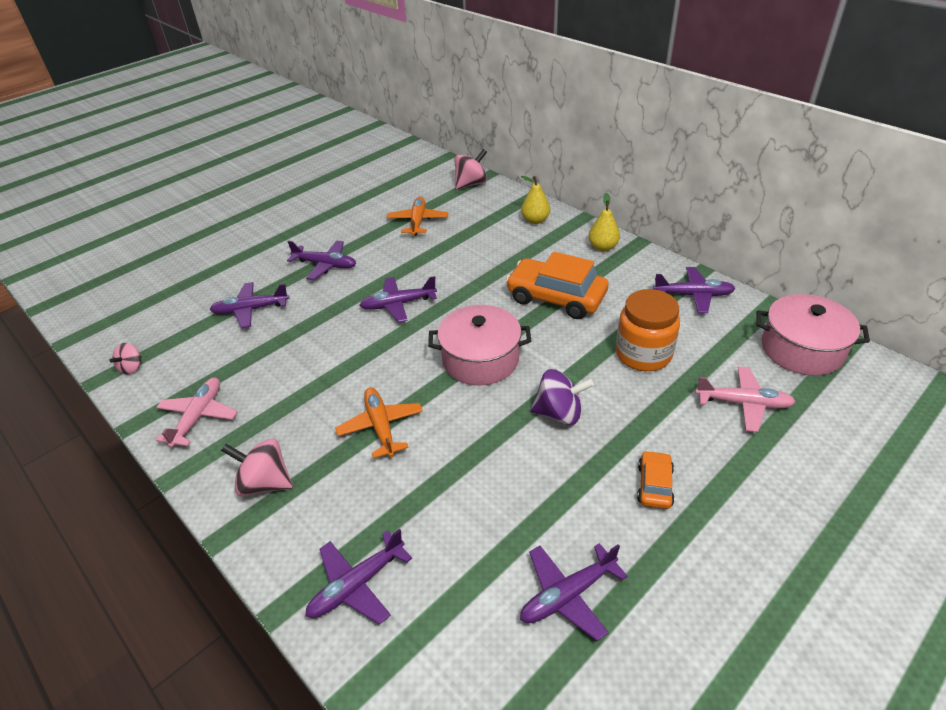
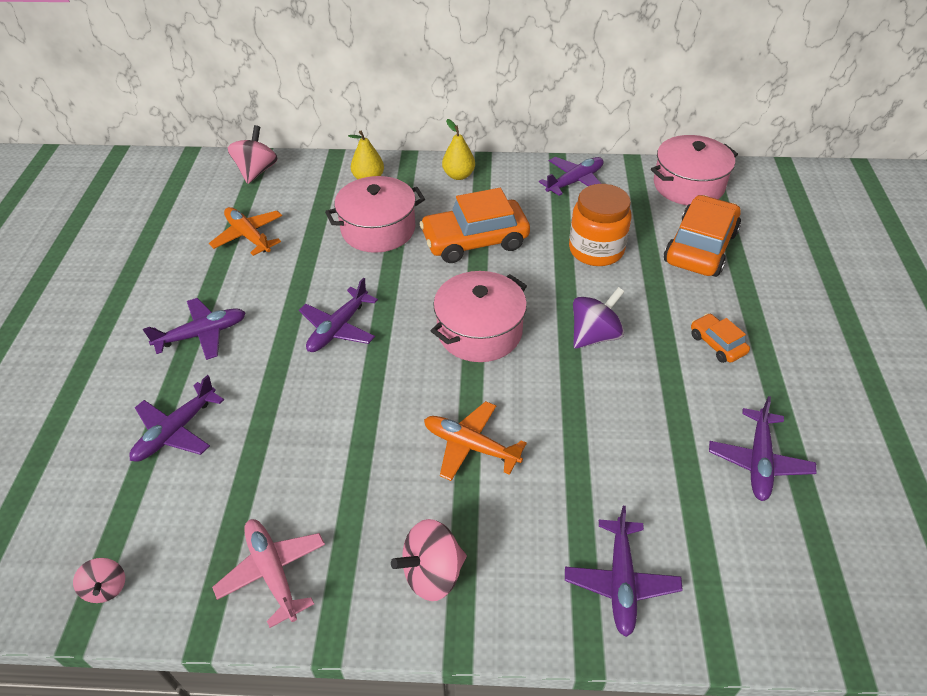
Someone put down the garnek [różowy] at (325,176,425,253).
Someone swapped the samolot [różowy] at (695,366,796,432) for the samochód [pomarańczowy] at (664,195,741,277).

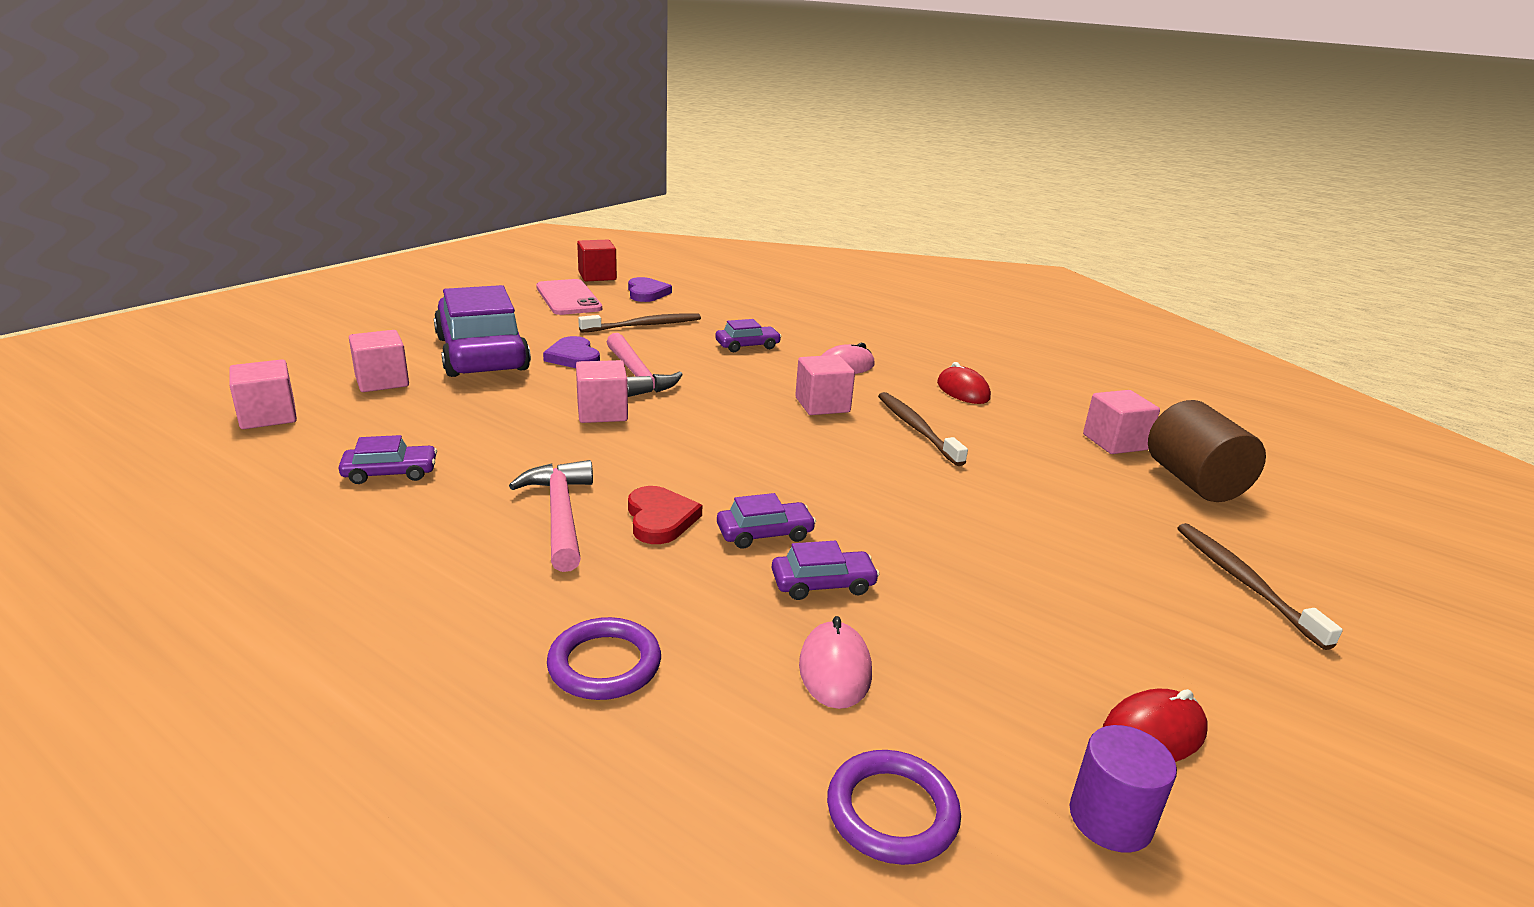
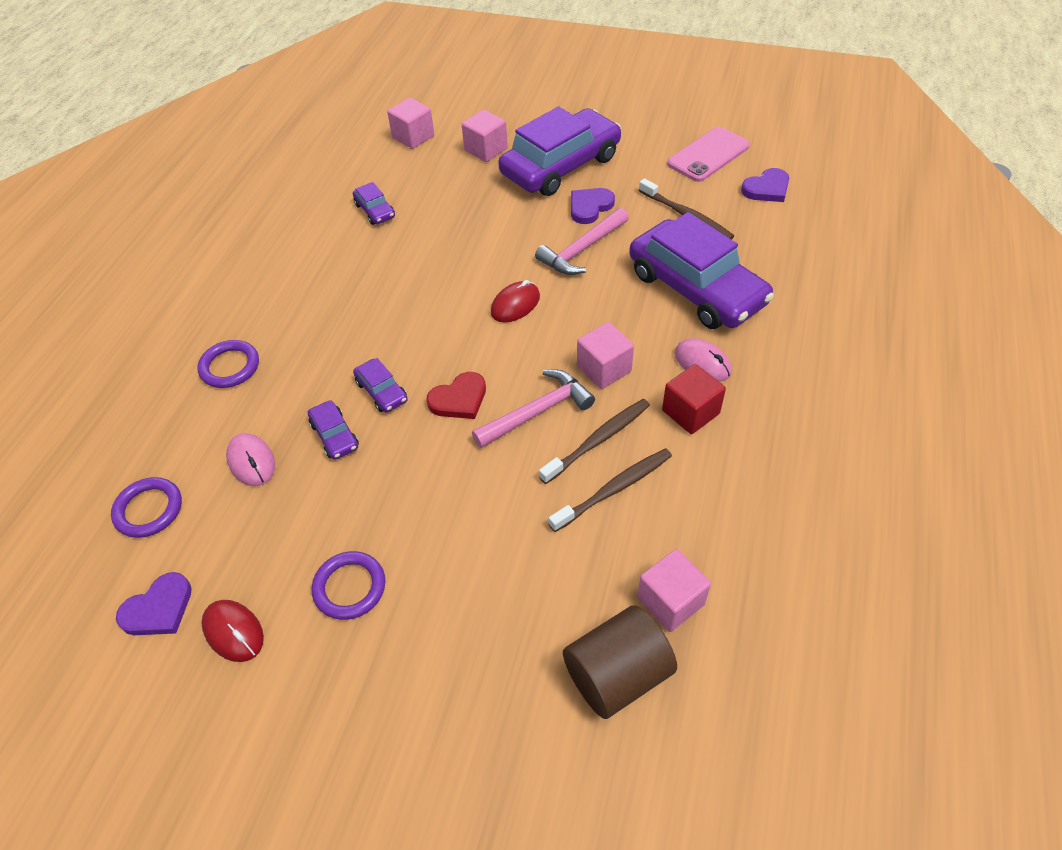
Someone swapped the walec [fioletowy] at (1070,725,1177,853) for the serce [fioletowy] at (116,572,192,635).
Someone rotated the myszka [różowy] at (799,616,872,709) by 75 degrees clockwise.
Someone put down the pierścień [fioletowy] at (312,551,385,620).
Someone carried the serce [czerwony] from (628,486,702,544) to (426,372,486,419).
Someone carried the młotek [różowy] from (509,460,593,572) to (472,370,595,448).
Someone carried the myszka [czerwony] from (937,362,991,404) to (491,280,540,322).
Someone carried the szczoteczka do zębów [brązowy] from (1177,523,1343,650) to (549,448,672,532).
Someone scaled the samochód [fioletowy] at (715,319,781,352) by 2.40.
Someone carried the sześcian [czerwony] from (577,240,617,281) to (662,364,726,434).
Someone took away the sześcian [różowy] at (576,360,628,423).

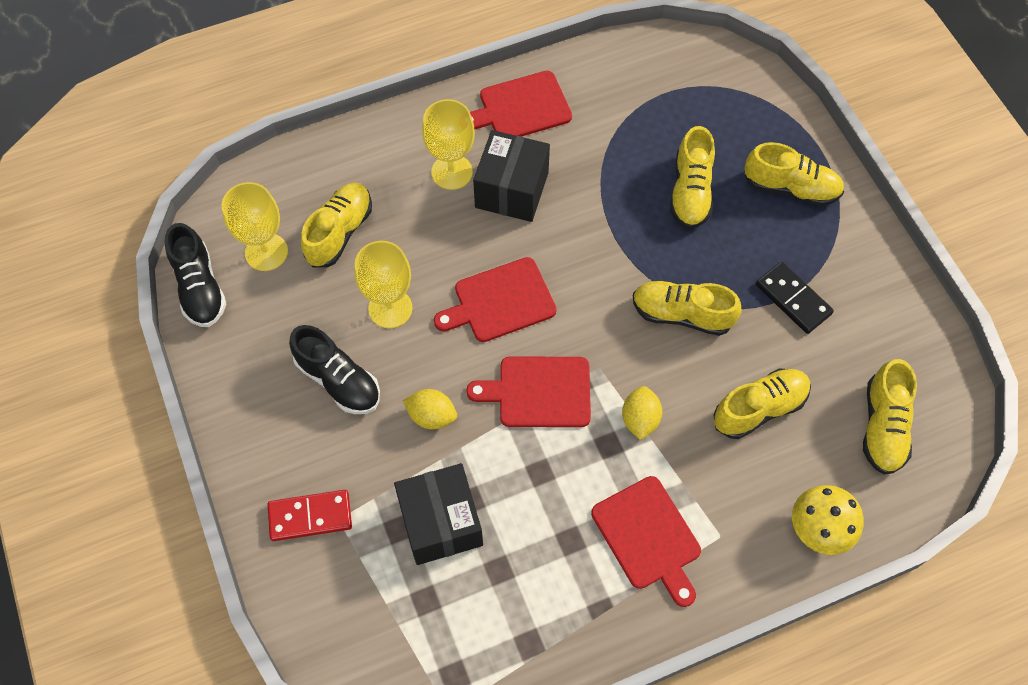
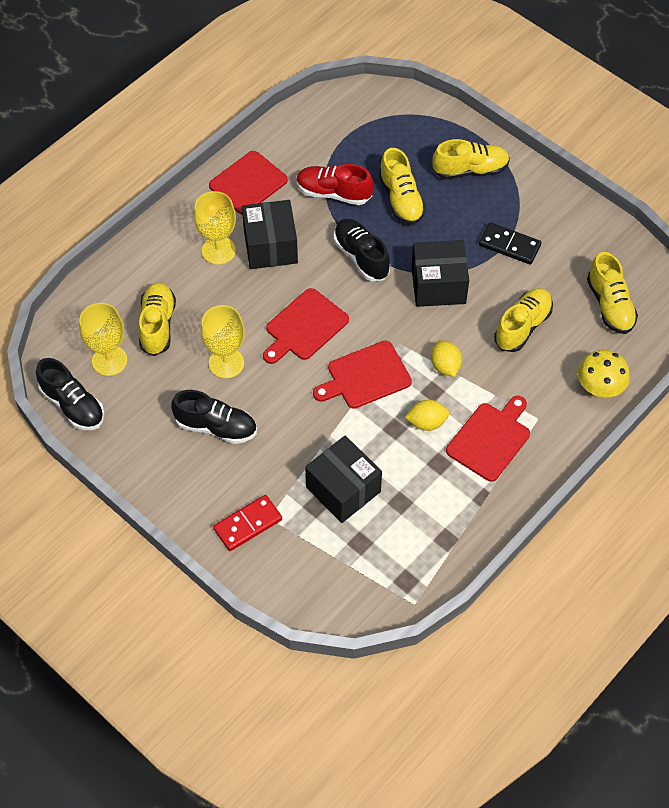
Someone put down the but [czerwony] at (297,164,374,205).
Someone put down the but [czarny] at (334,219,390,281).
Someone carried the cytryna [żółty] from (403,389,457,429) to (405,400,450,431).
Someone swapped the but [żółty] at (633,281,742,336) for the pudełko [czarny] at (411,240,469,307).
Someone rotated the deska do krojenia [czerwony] at (591,476,701,607) by 90 degrees counterclockwise.

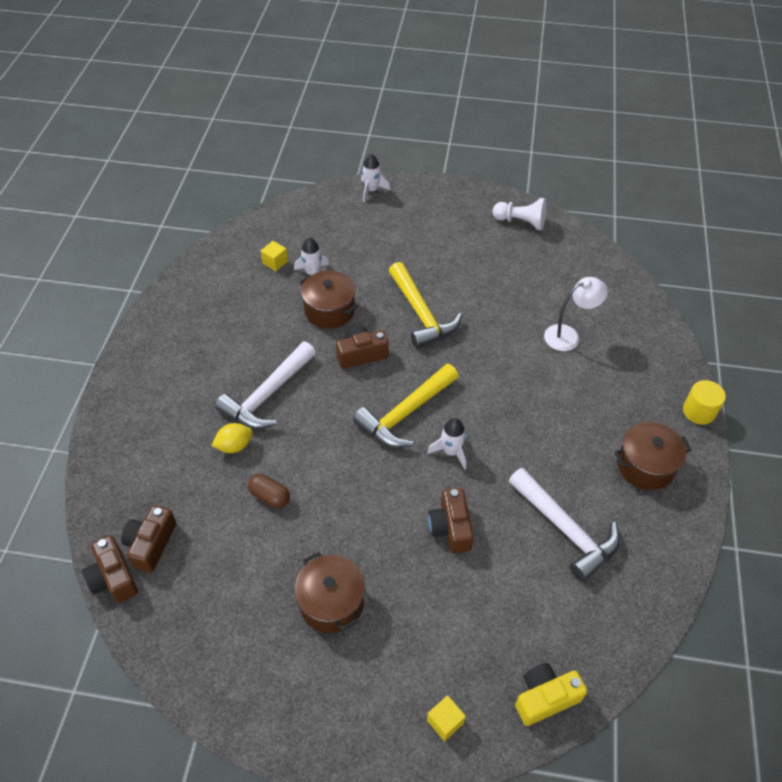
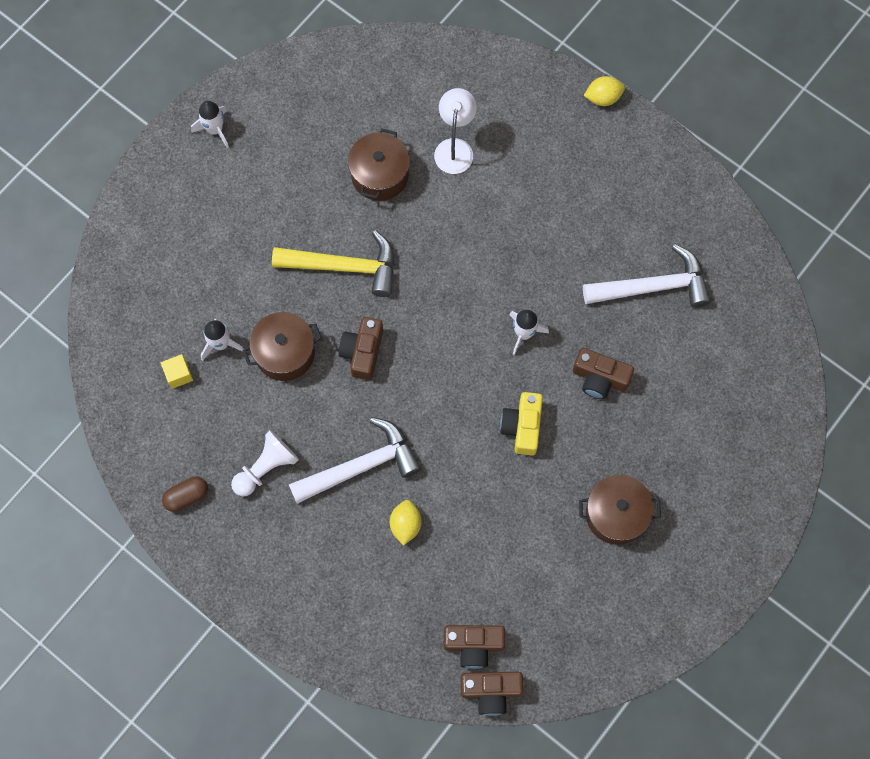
Someone carried the kapsułka [brązowy] from (248,474,290,508) to (162,477,208,512).
Someone carried the rakieta [biały] from (361,154,390,202) to (191,101,229,148).
Someone carried the pionek [biały] from (493,198,546,230) to (231,430,299,496).
Someone rotated the młotek [biały] at (215,342,316,429) by 90 degrees counterclockwise.
Someone carried the garnek [brązowy] from (614,422,692,490) to (348,129,410,201).
Someone rotated the aparat fotograficzny [brązowy] at (121,505,176,572) by 45 degrees counterclockwise.
Someone carried the aparat fotograficzny [żółty] from (515,663,587,726) to (500,392,543,455).
Someone swapped the walec [żółty] at (683,380,726,425) for the cytryna [żółty] at (584,76,625,106).
Someone took away the młotek [żółty] at (353,364,459,448).
Someone took away the sześcian [żółty] at (427,695,466,741).

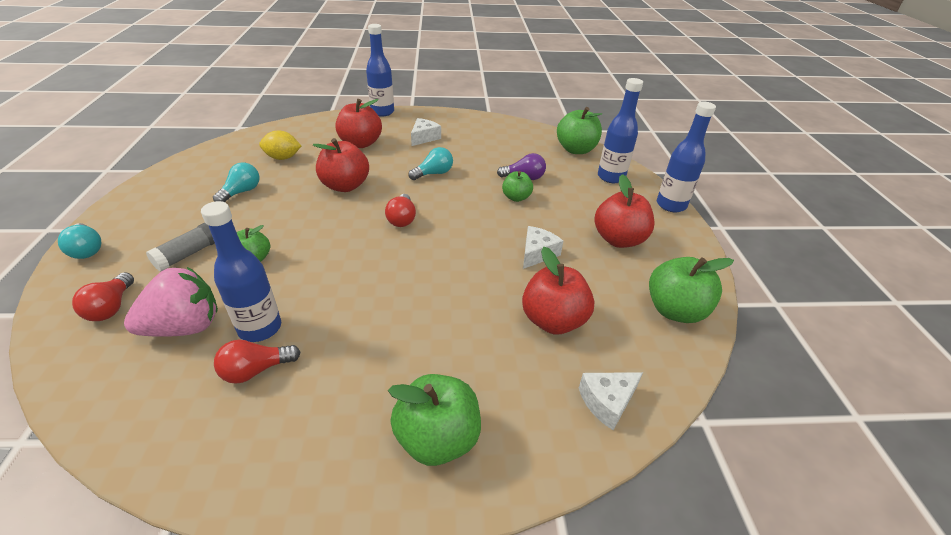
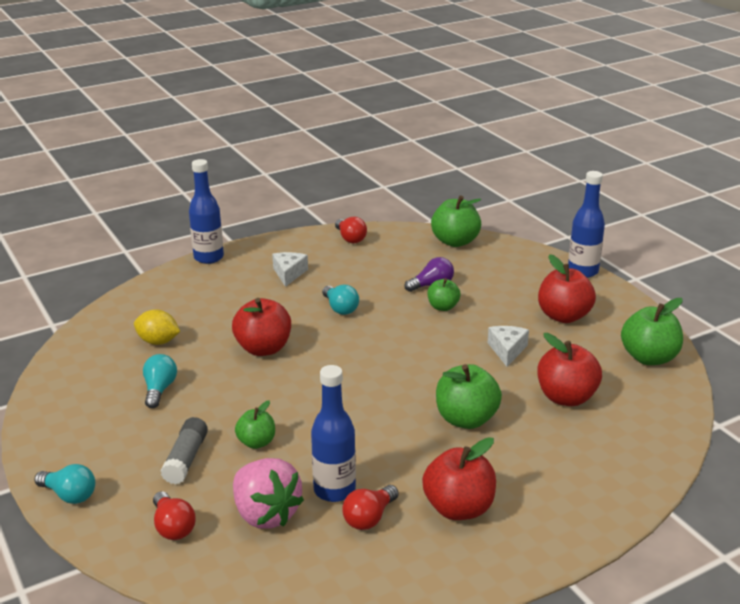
Someone rotated the cytryna [żółty] at (259,130,301,160) by 45 degrees clockwise.
Someone rotated the truskawka [różowy] at (124,267,218,337) by 105 degrees clockwise.
Someone rotated the żarówka [turkusowy] at (408,147,453,180) by 120 degrees clockwise.
Someone carried the żarówka [czerwony] from (385,194,416,227) to (335,217,367,243).
Someone carried the jabłko [czerwony] from (335,99,382,148) to (422,437,496,520).
Someone carried the jabłko [zielony] from (388,374,481,466) to (436,364,502,429).
Someone took away the ser [biały] at (579,372,643,430).
Someone took away the butelka [niebieski] at (598,78,643,183).

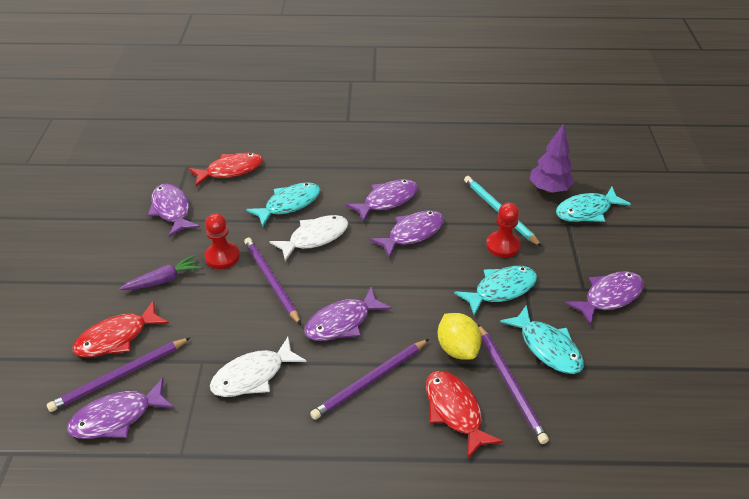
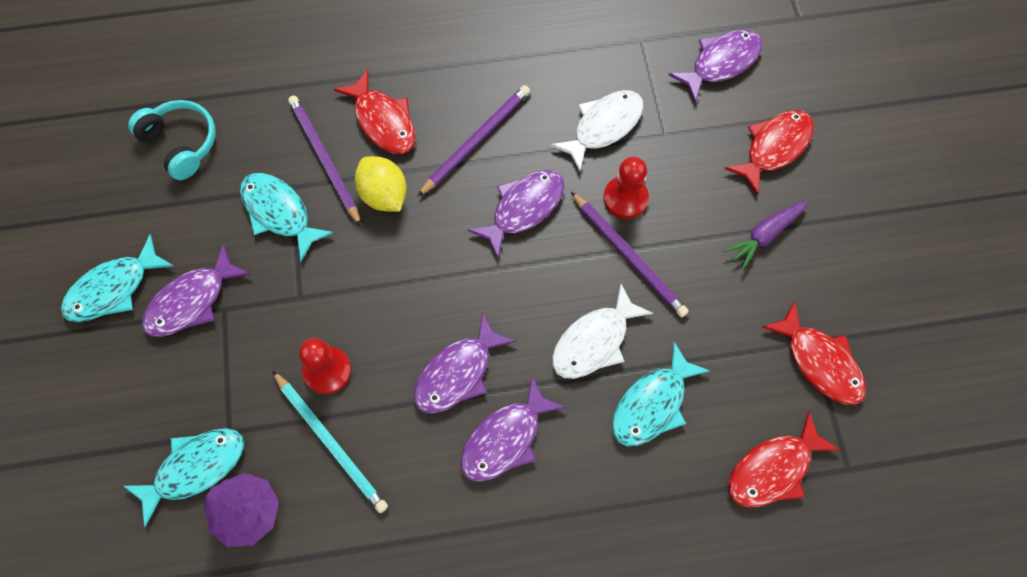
Someone carried the ryba [turkusowy] from (454,266,537,316) to (61,234,174,322).
Someone put down the słuchawki [turkusowy] at (128,100,216,180).
Someone carried the pionek [czerwony] from (205,213,240,269) to (603,157,649,219).
Someone repainted the ryba [fioletowy] at (148,183,200,237), which became the ryba [czerwony] at (761,301,866,405).
Someone took away the ołówek [fioletowy] at (47,337,191,412).

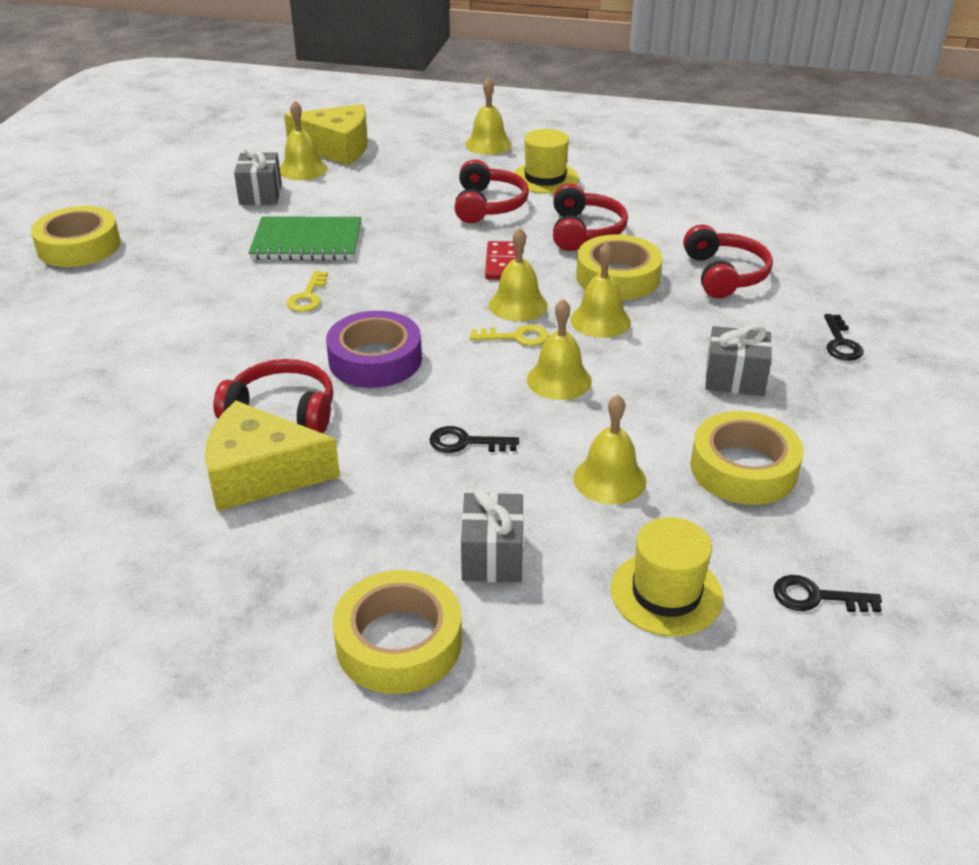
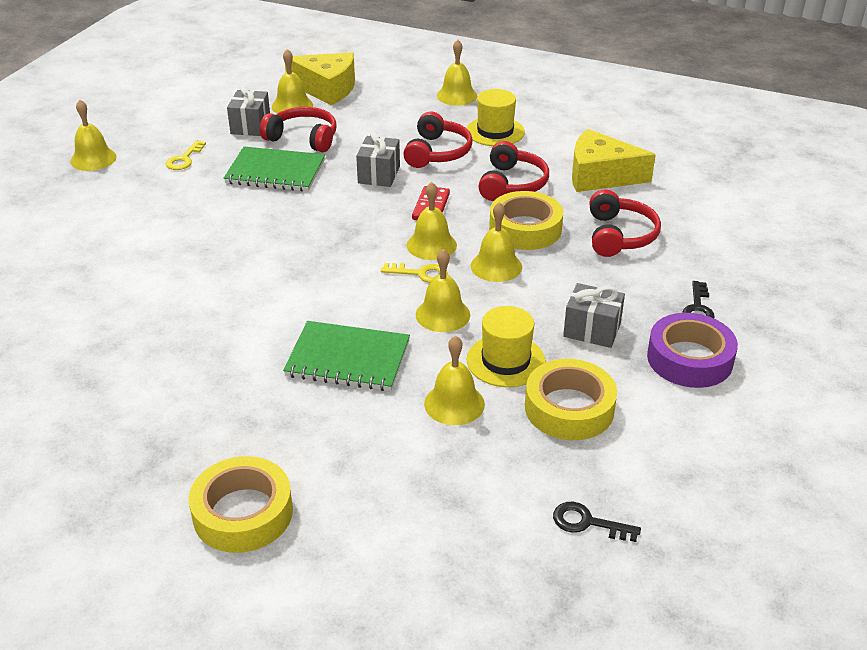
Someone swapped the taśma klejąca [żółty] at (31,206,121,267) for the dzwonek [żółty] at (70,100,117,171).
Someone carried the klucz [żółty] from (287,271,328,312) to (166,140,206,170).
Someone carried the słuchawki [czerwony] from (214,359,333,433) to (260,107,337,152).
Someone swapped the klucz [czarny] at (429,426,519,453) for the zeszyt [zielony] at (283,321,410,391).
Someone carried the prezent [szary] from (461,489,524,582) to (356,131,400,187).
Someone carried the kapelusz [żółty] from (611,517,723,636) to (467,306,546,387).
Someone carried the ser [żółty] from (205,400,340,511) to (572,129,656,192).
Someone carried the taśma klejąca [fioletowy] from (326,311,422,388) to (647,313,738,388).

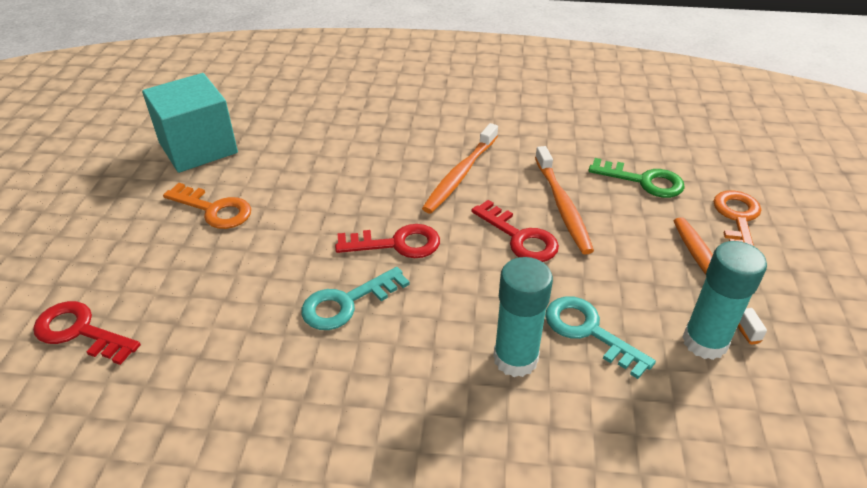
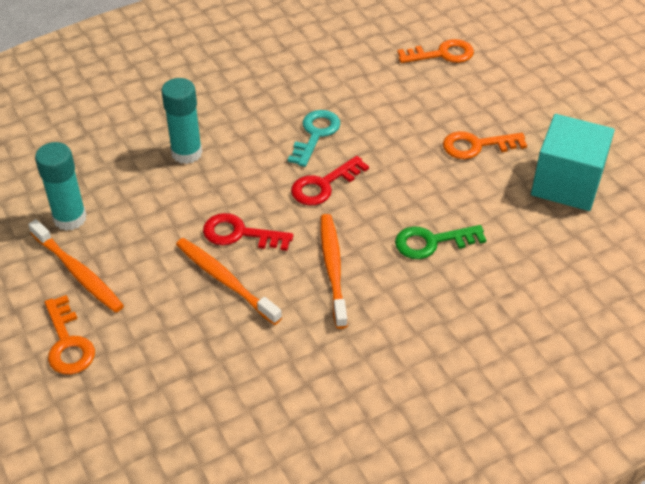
Someone carried the klucz [zielony] from (588,158,685,198) to (395,225,486,259).
Someone repainted the klucz [czerwony] at (33,301,141,365), which became the klucz [pomarańczowy] at (397,39,474,63).
Someone took away the klucz [turkusowy] at (545,296,656,379).

